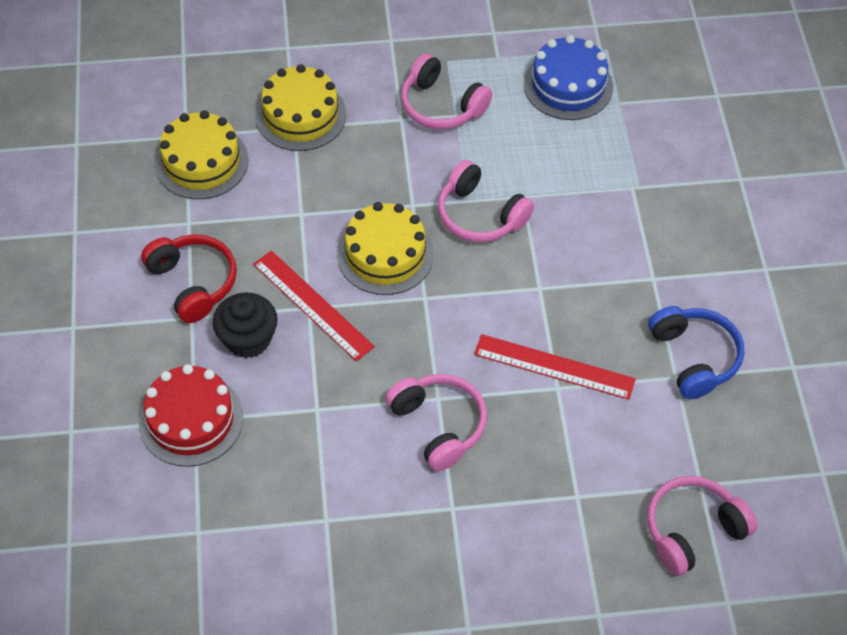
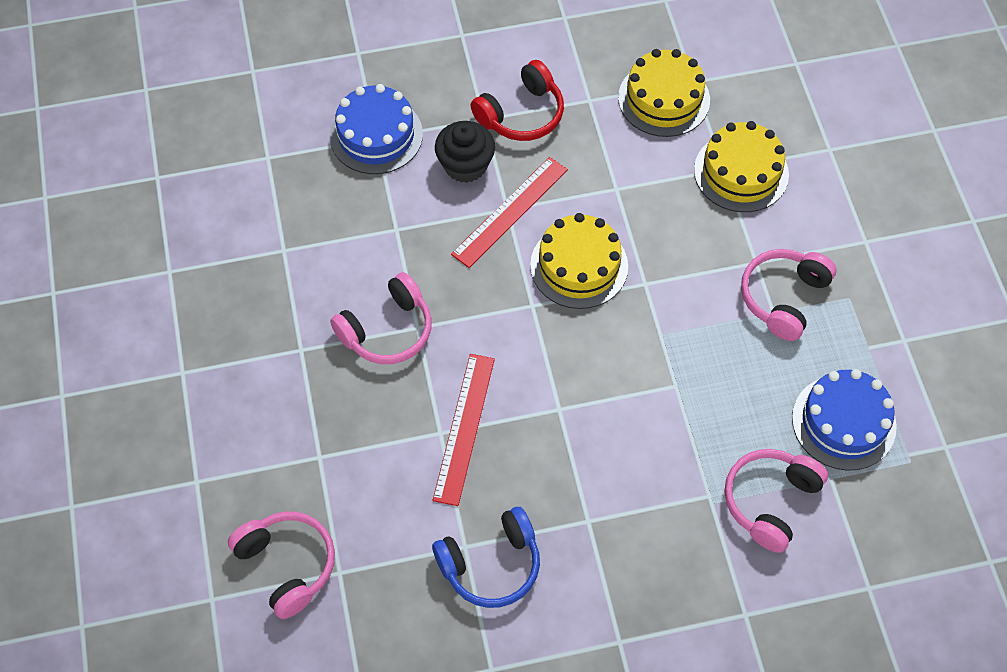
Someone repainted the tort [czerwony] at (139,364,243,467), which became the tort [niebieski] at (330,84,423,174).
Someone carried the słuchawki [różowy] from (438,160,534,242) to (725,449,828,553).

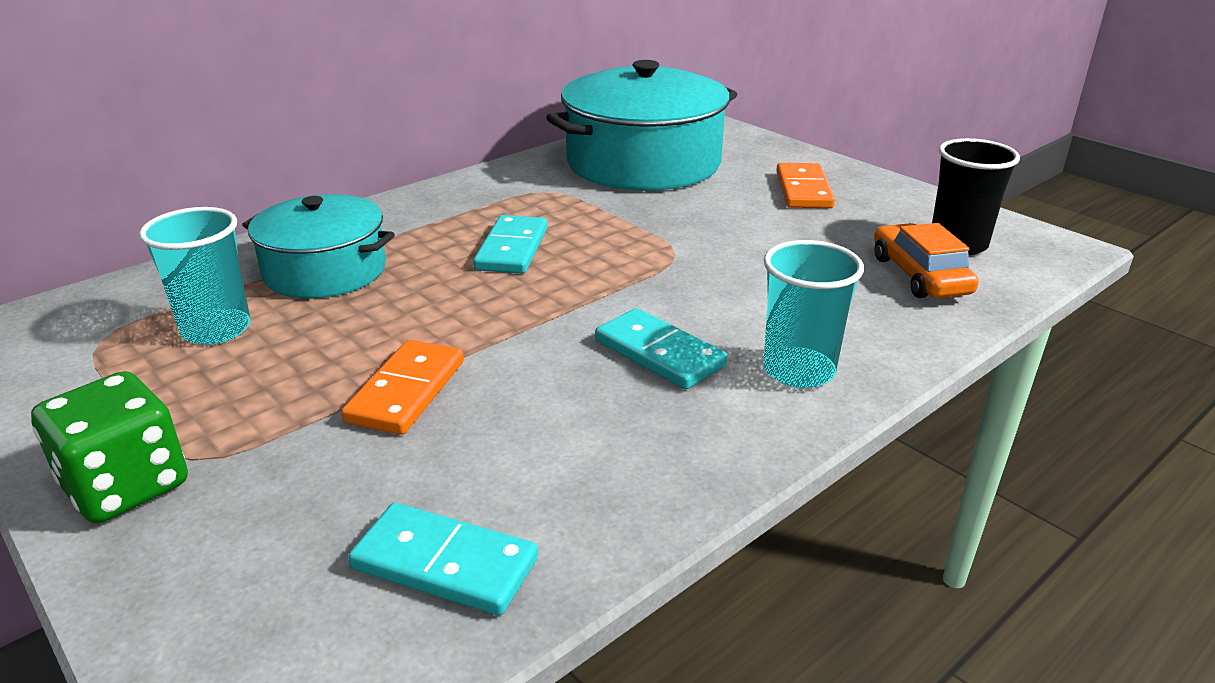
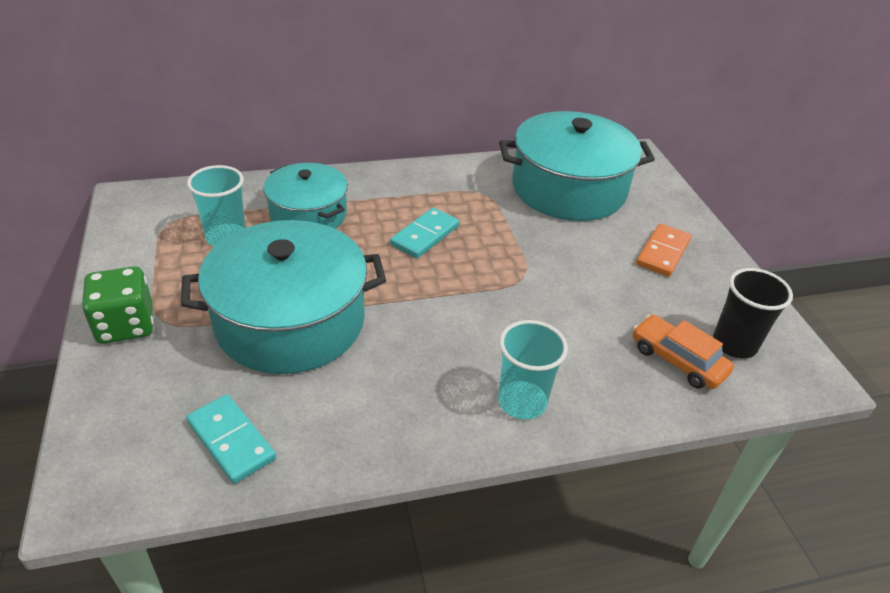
Someone swapped the kostka domina [pomarańczowy] at (341,340,464,435) for the garnek [turkusowy] at (181,220,386,374).
Someone rotated the samochód [pomarańczowy] at (874,223,979,298) by 60 degrees counterclockwise.
Someone took away the kostka domina [turkusowy] at (595,308,727,389).

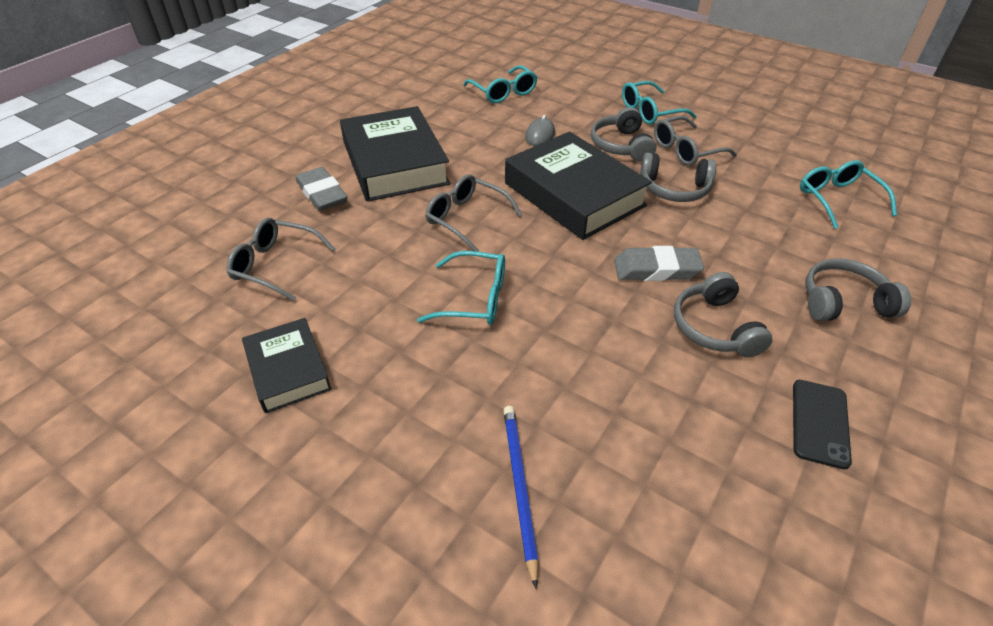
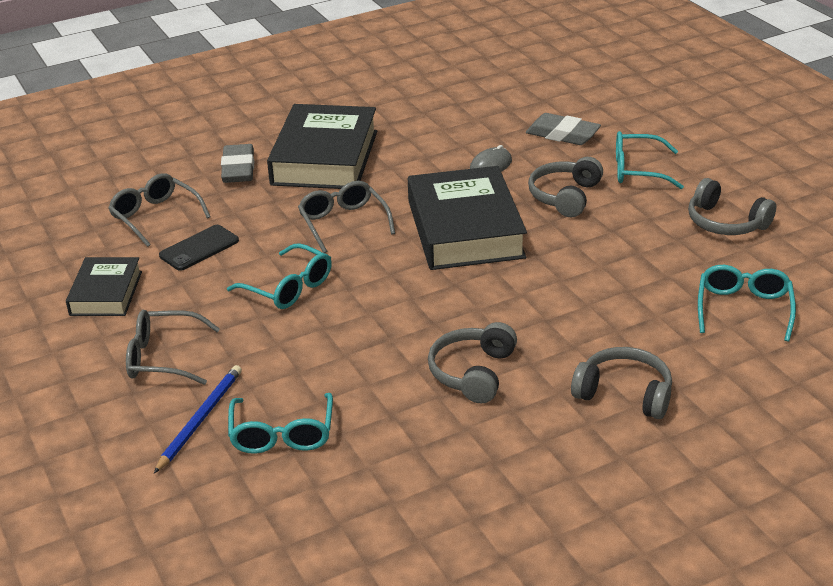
Someone carried the okulary [szary] from (654,116,737,166) to (126,310,220,385).
Someone carried the telefon [czarny] from (793,380,852,469) to (159,225,239,271).
Someone carried the okulary [turkusowy] from (463,65,537,103) to (228,393,333,454).
Someone carried the gumka do mazania [szary] from (614,246,704,281) to (526,113,601,145).
Someone carried the słuchawki [szary] from (640,152,716,202) to (688,178,776,235).

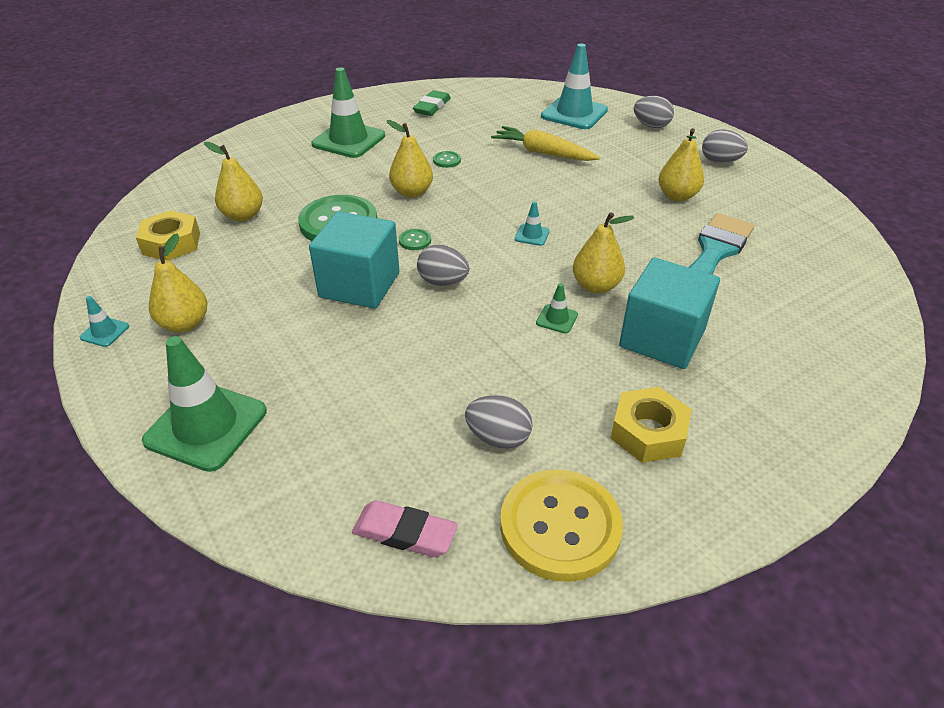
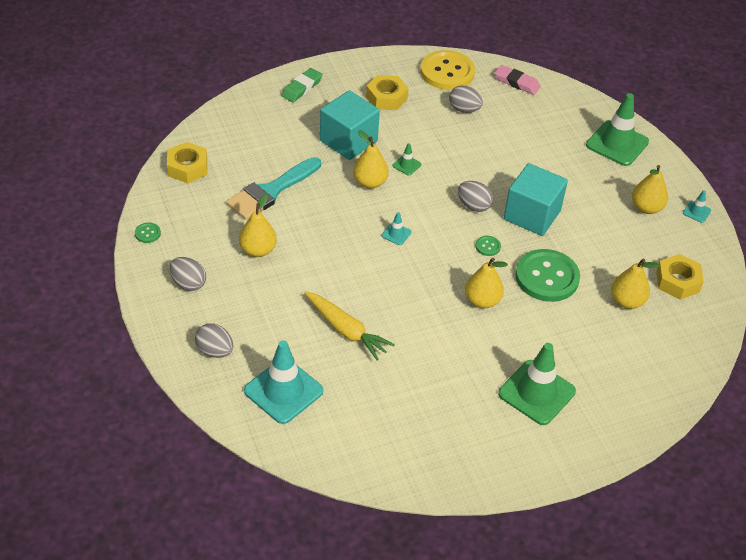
Someone carried the guzik [zielony] from (433,151,461,168) to (135,223,161,243).
Someone put down the nakrętka [żółty] at (167,142,207,183).
Someone carried the gumka do mazania [zielony] from (413,90,451,116) to (281,68,323,102).

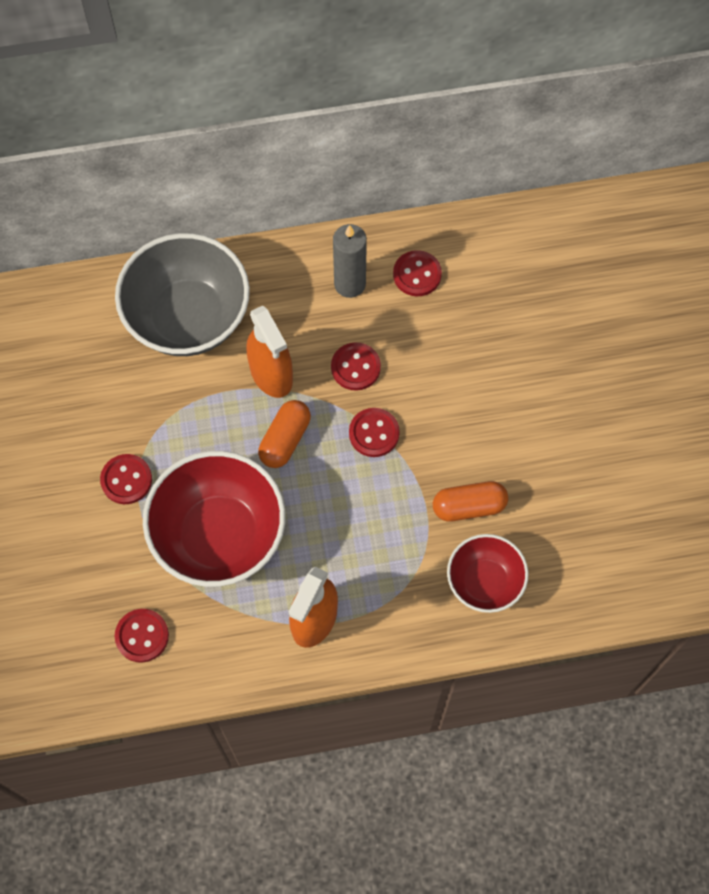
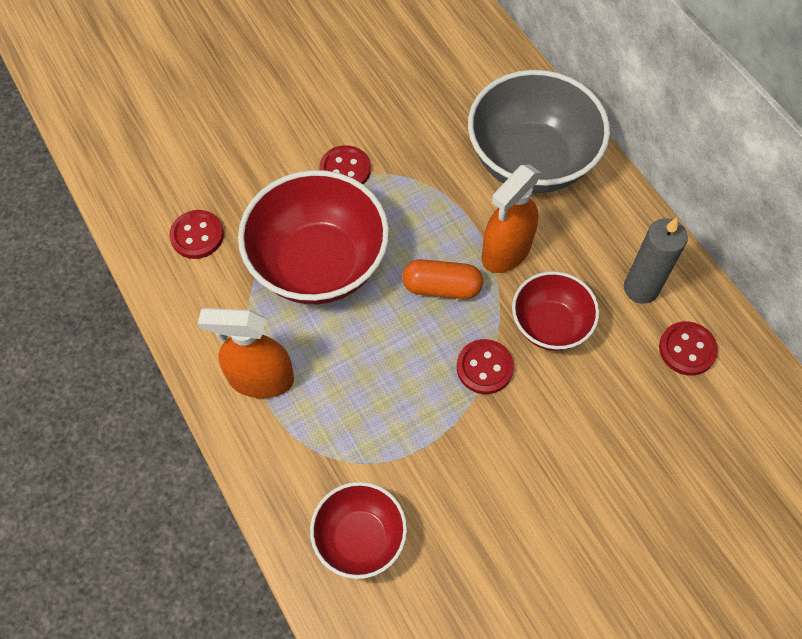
Someone swapped the guzik [czerwony] at (331,342,381,391) for the miska [czerwony] at (512,271,599,351).
Someone took away the kapsułka [pomarańczowy] at (433,481,508,522).

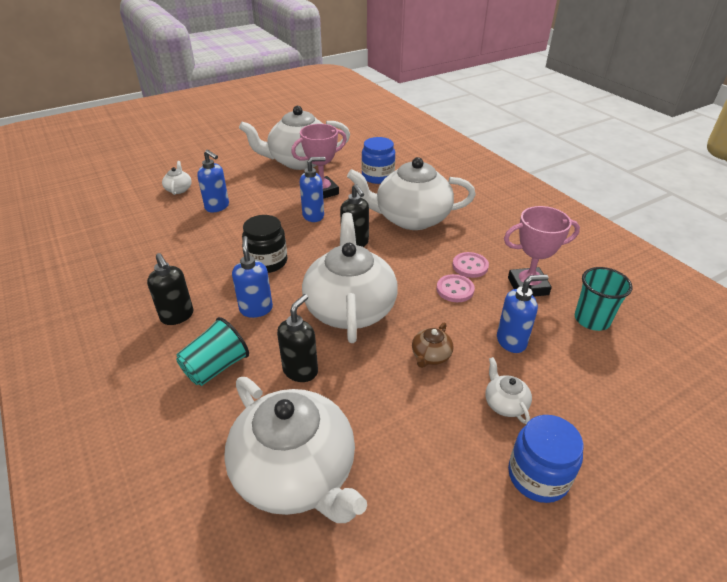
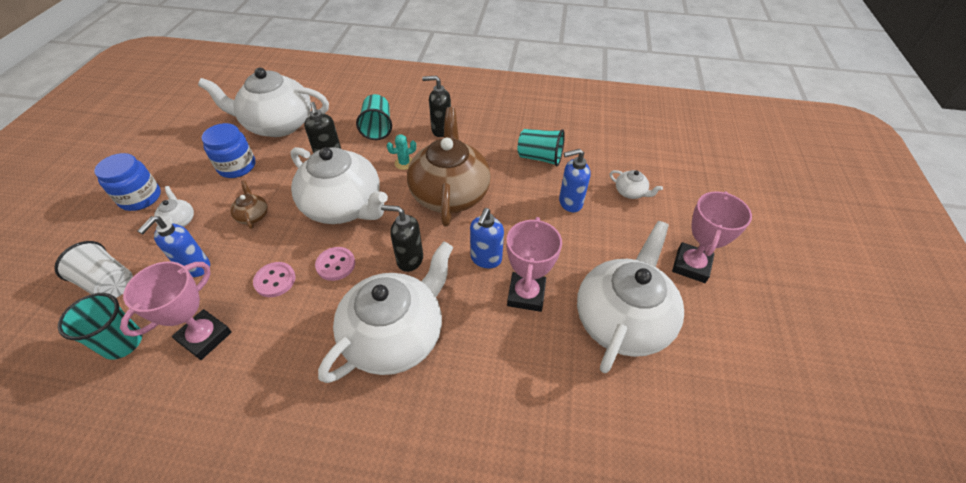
Someone put down the szklanka [biały] at (55,241,133,298).
Someone rotated the imbryk [biały] at (485,357,532,424) by 135 degrees counterclockwise.
Someone carried the słoik [niebieski] from (362,137,395,184) to (202,123,255,178).
Someone carried the guzik [różowy] from (453,252,489,278) to (315,247,355,281).
Someone swapped the dozownik mydła [niebieski] at (232,236,273,318) for the kaktus [turkusowy] at (387,134,416,170).
Someone swapped the słoik [czarny] at (242,215,287,273) for the imbryk [brązowy] at (407,107,491,226).
Someone put down the szklanka [turkusowy] at (518,129,565,167).
Someone put down the puchar [różowy] at (672,191,752,283).

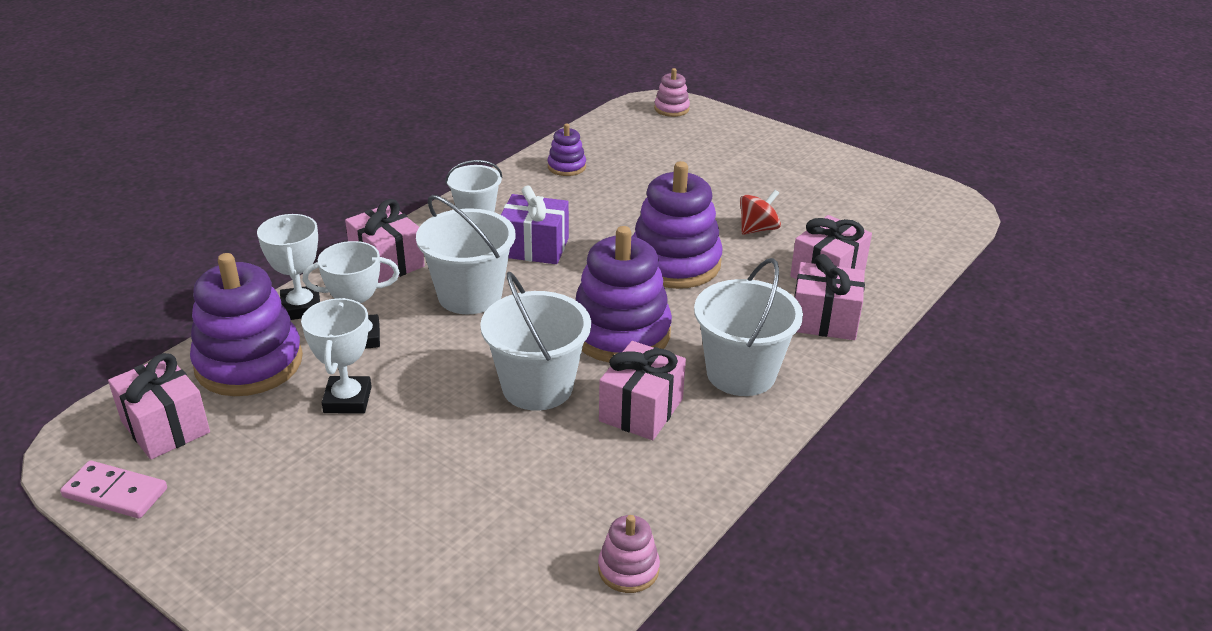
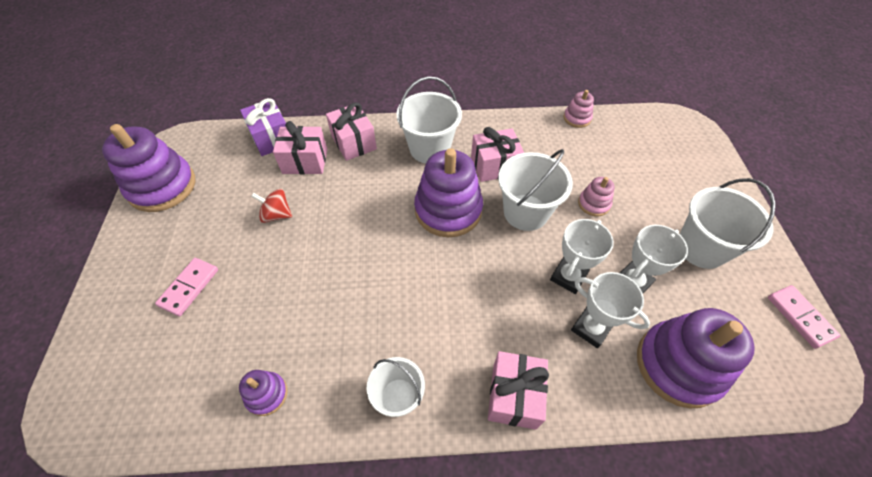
Someone carried the zabawka nakładanka [fioletowy] from (633,161,723,289) to (102,124,195,212).
Someone put down the kostka domina [różowy] at (155,258,218,316).
Someone carried the prezent [fioletowy] from (501,186,569,264) to (240,98,286,156).
Someone carried the puchar [biały] from (257,214,320,320) to (550,219,614,294).
Someone carried the zabawka nakładanka [różowy] from (654,68,690,117) to (578,177,615,217).
Someone carried the wiadro [biały] from (416,195,516,314) to (680,178,776,269).
Someone took away the prezent [różowy] at (108,353,210,460).

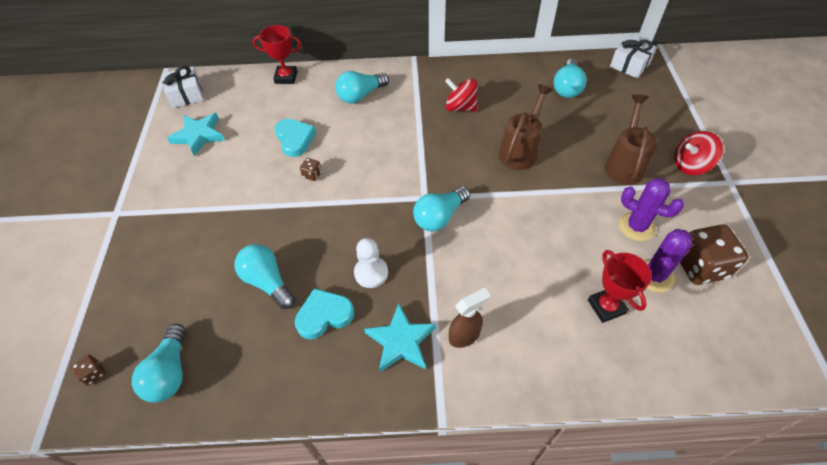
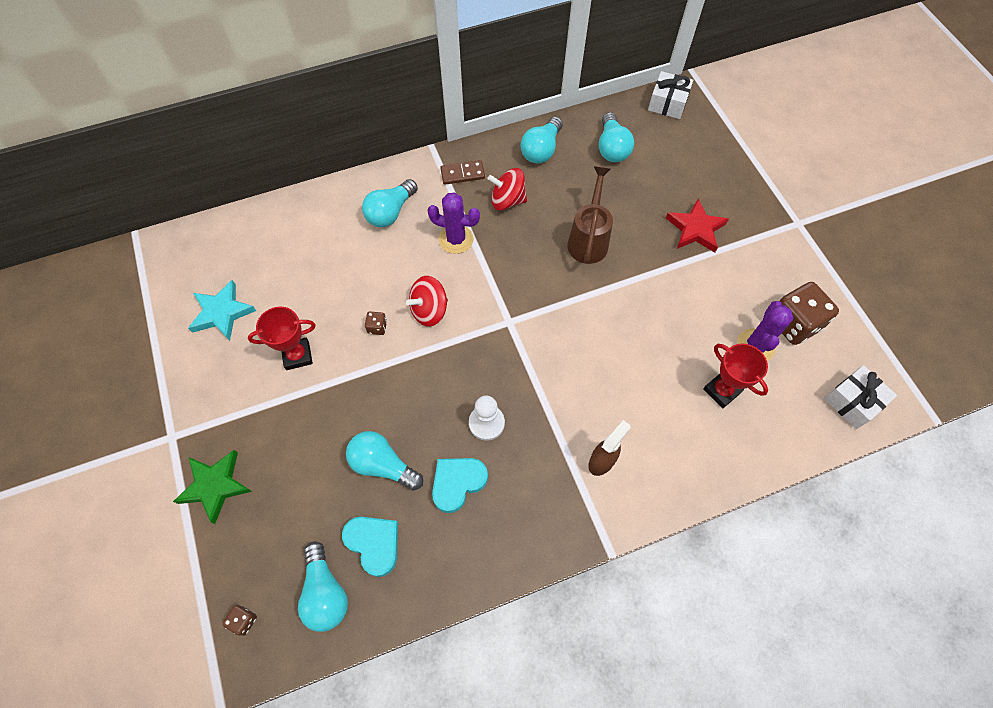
Someone put down the gwiazda [zielony] at (173,450,252,524).
Someone carried the puchar [czerwony] from (253,25,302,84) to (248,307,316,370).
Someone carried the serce [turkusowy] from (275,119,316,157) to (342,517,398,577).
Someone carried the bączek [czerwony] from (675,131,723,175) to (406,276,448,327).
Someone carried the kaktus [fioletowy] from (619,178,684,241) to (427,192,480,254).
Someone put down the kostka domina [brązowy] at (440,160,485,185).
Someone carried the żarówka [turkusowy] from (413,186,470,231) to (521,117,563,164).
Someone swapped the konewka [brązowy] at (605,95,657,185) for the gwiazda [czerwony] at (666,199,729,253).
Someone carried the prezent [biały] from (162,66,204,108) to (824,365,897,429).
Someone took away the gwiazda [turkusowy] at (364,303,436,372).

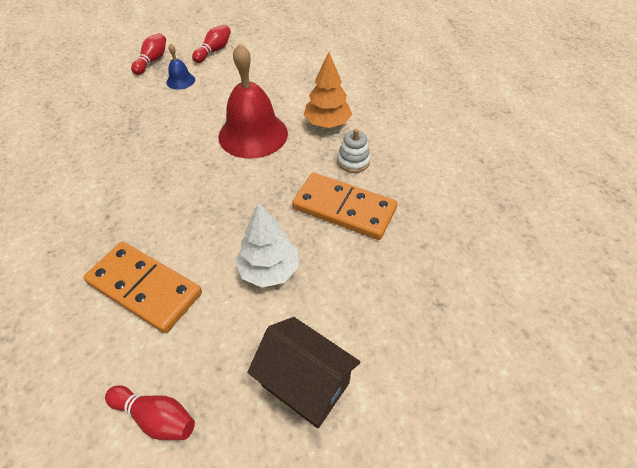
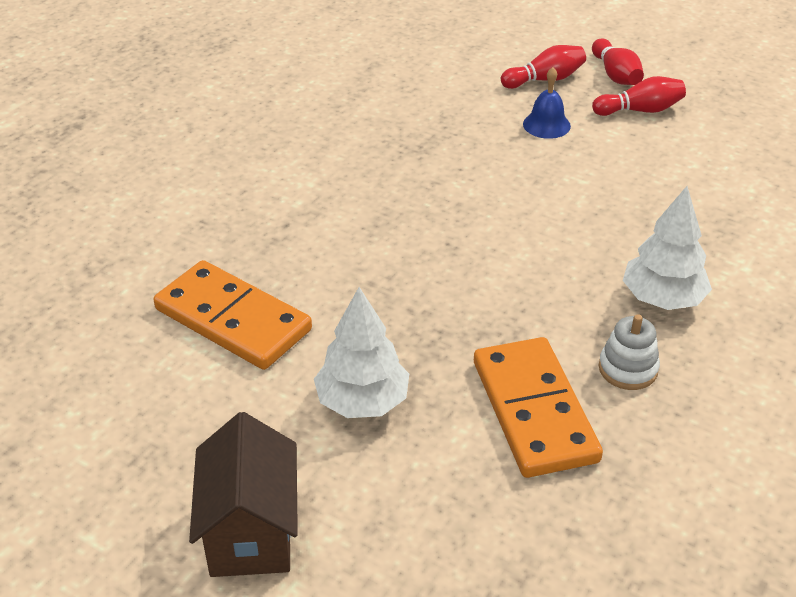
Someone rotated the kostka domina [pomarańczowy] at (83,241,202,333) by 45 degrees counterclockwise.
Someone carried the kręgiel [czerwony] from (105,385,195,440) to (592,39,644,85).
Someone repainted the drzewko [pomarańczowy] at (304,52,352,128), which became the drzewko [biały] at (623,186,712,310).
Someone took away the dzwonek [czerwony] at (218,43,288,159).

